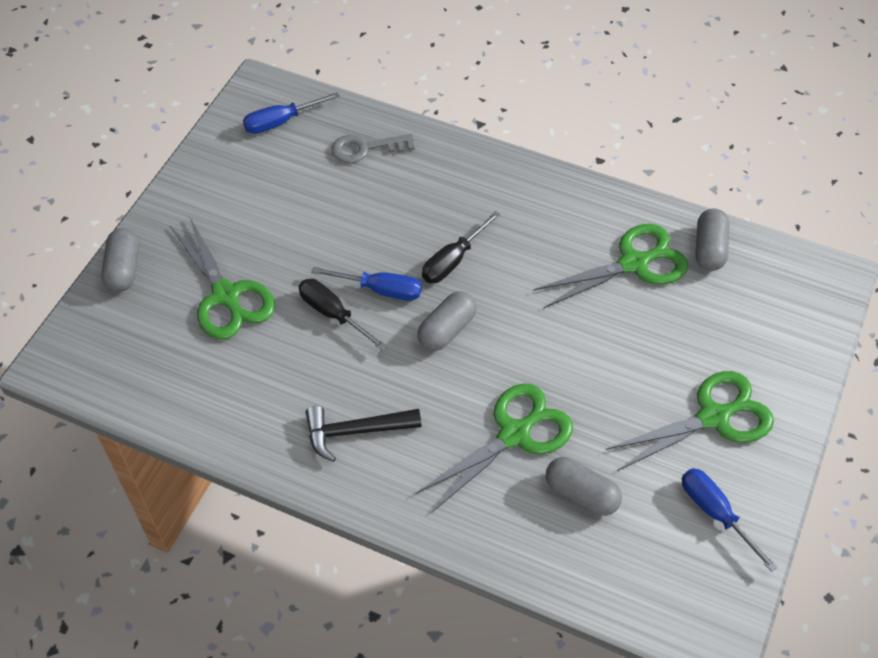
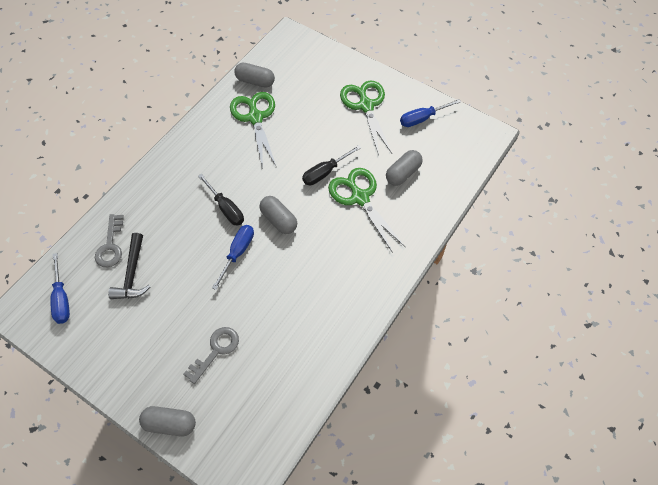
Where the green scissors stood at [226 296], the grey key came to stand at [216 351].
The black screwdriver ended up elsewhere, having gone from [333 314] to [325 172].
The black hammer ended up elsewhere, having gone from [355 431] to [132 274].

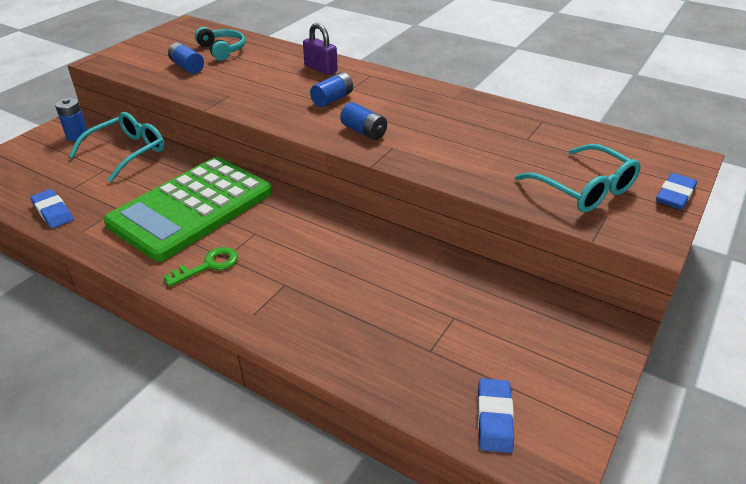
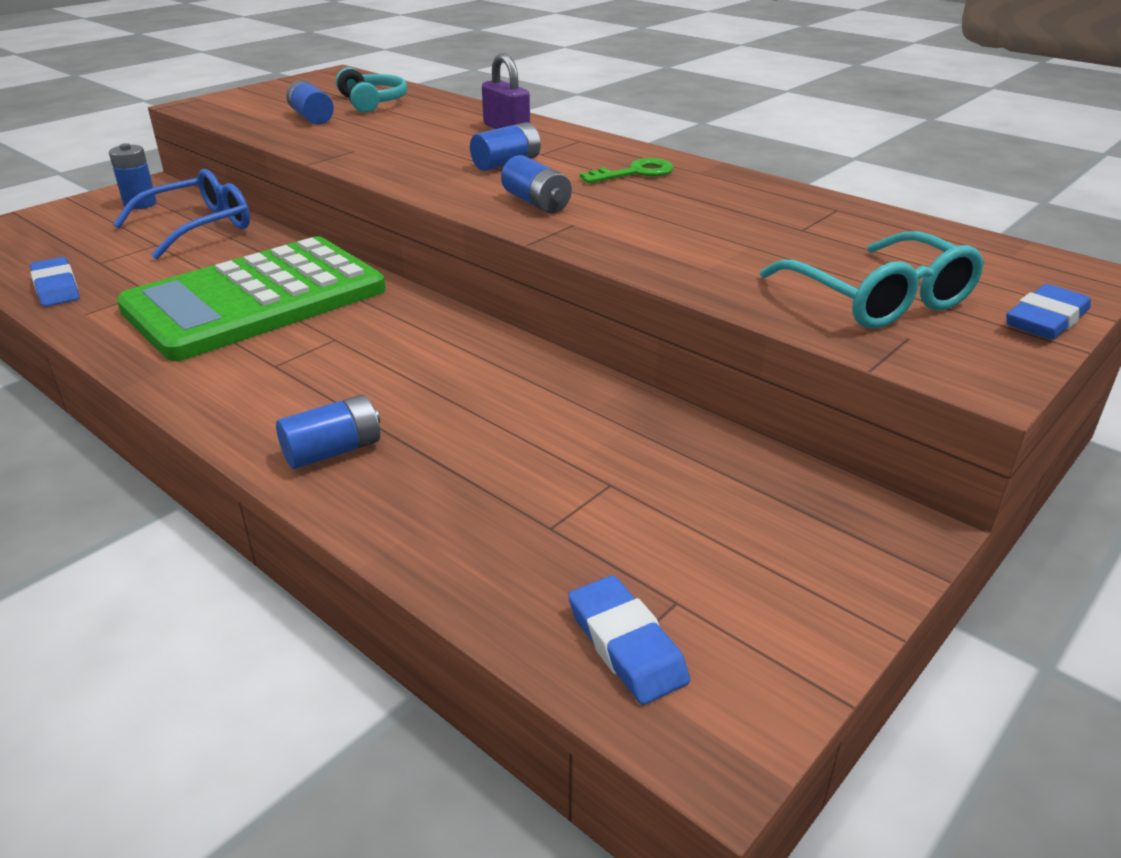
What was the turquoise glasses at [127 152] turned into the blue glasses at [199 227].
The green key ended up elsewhere, having gone from [208 265] to [635 173].
The blue eraser at [494 418] ended up facing another way, 45 degrees counterclockwise from before.
The second view gained the blue battery at [333 451].

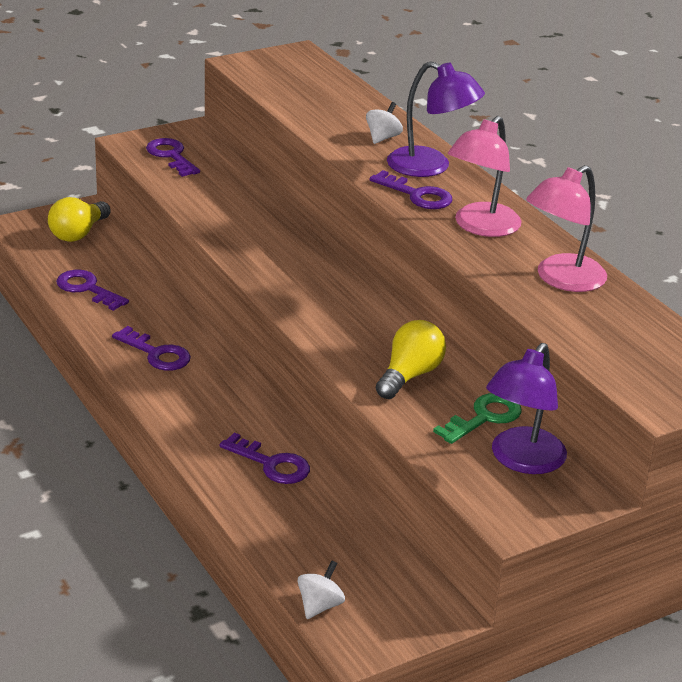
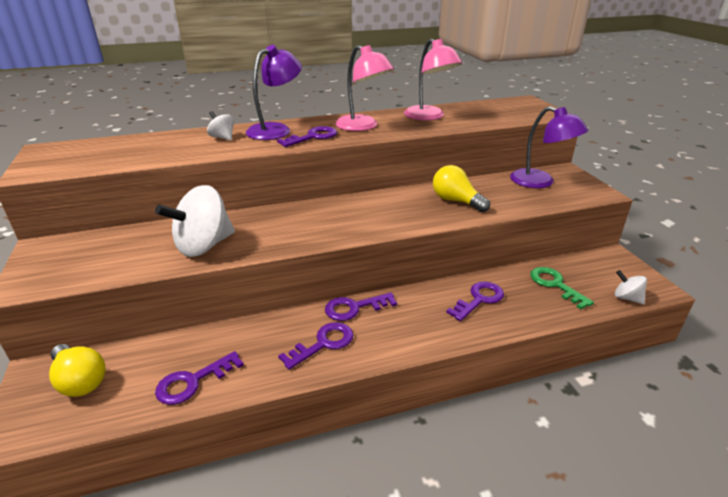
The purple key ended up elsewhere, having gone from [171 156] to [354 308].
The green key ended up elsewhere, having gone from [484 418] to [555 285].
The second view gained the white spinning top at [204 246].

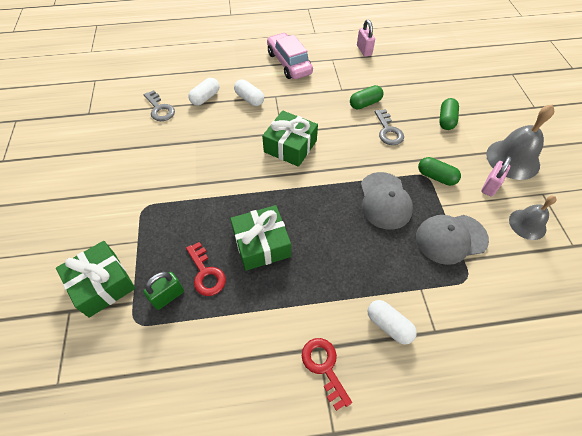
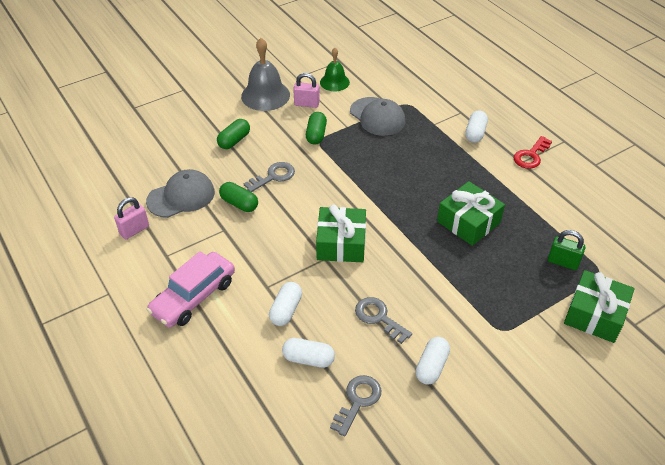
The green capsule at [446 120] ended up facing another way, 45 degrees counterclockwise from before.
The grey cap ended up elsewhere, having gone from [385 200] to [181 196].
What was the grey bell at [527 224] turned into the green bell at [334 82].
The second view lost the red key at [206 273].
The second view gained the grey key at [379 318].
The second view gained the white capsule at [431 366].

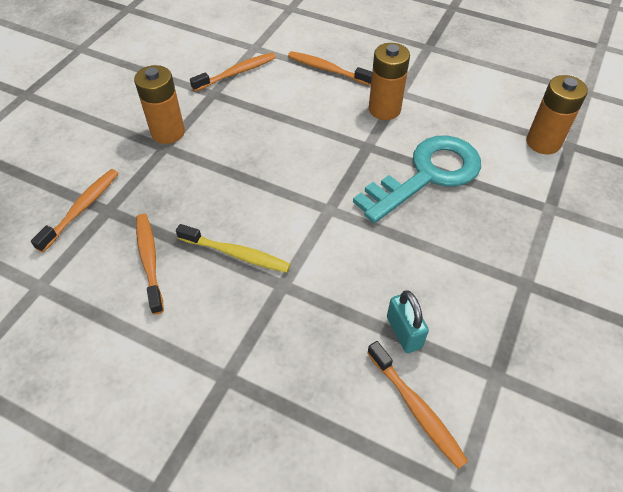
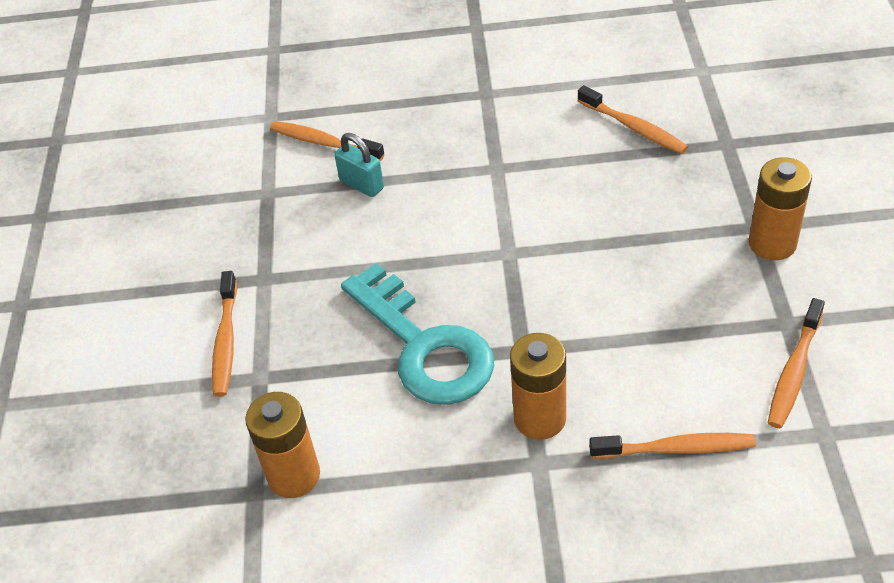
The turquoise key at [427 175] ended up facing another way, 60 degrees counterclockwise from before.
The orange toothbrush ended up elsewhere, having gone from [82 208] to [226 341].
The second view lost the yellow toothbrush at [236 254].

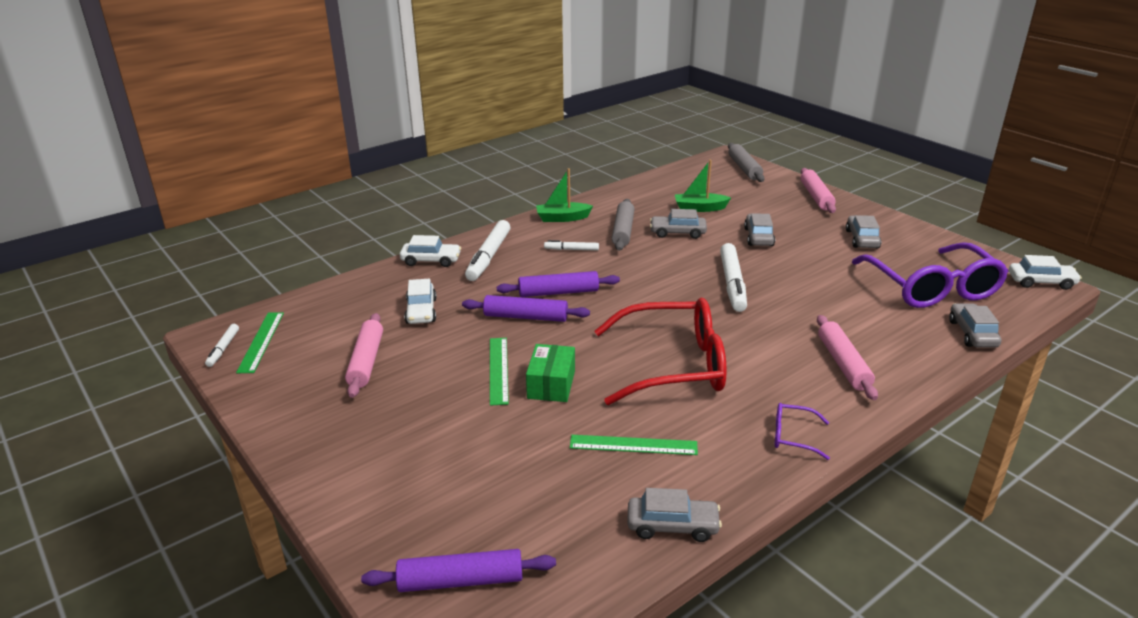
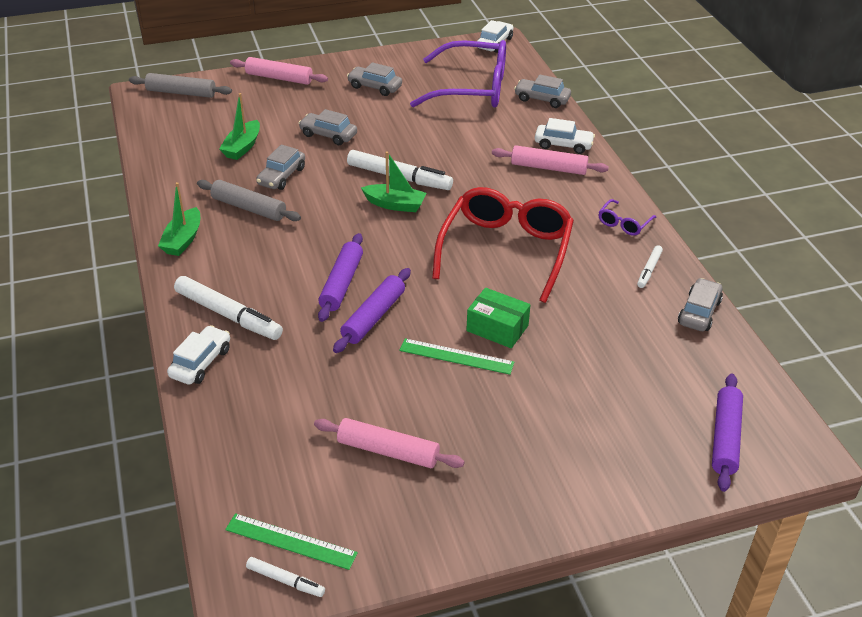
The white marker ended up elsewhere, having gone from [571 249] to [649 270].
The white car ended up elsewhere, having gone from [421 311] to [563 145].
The second view lost the green ruler at [633 445].
The second view gained the green boat at [395 204].

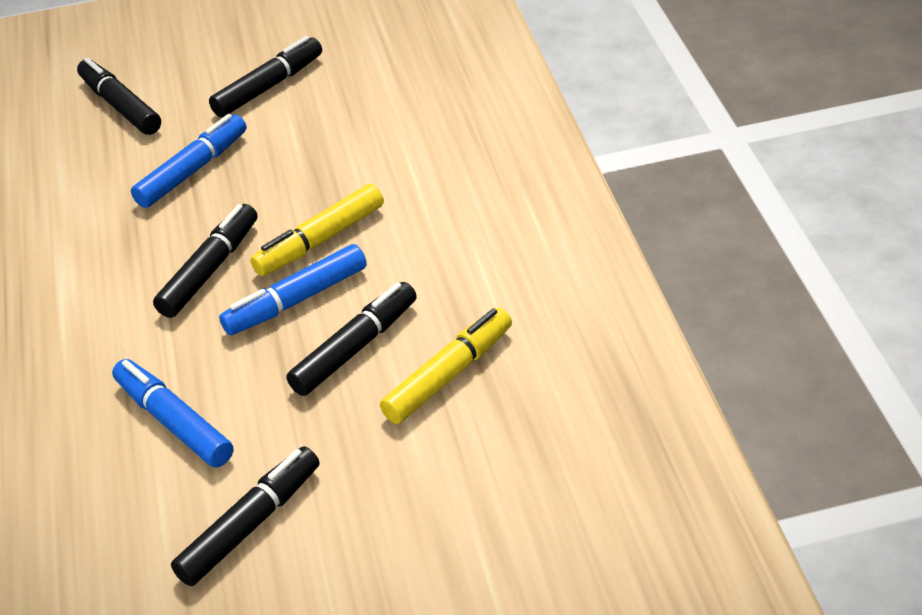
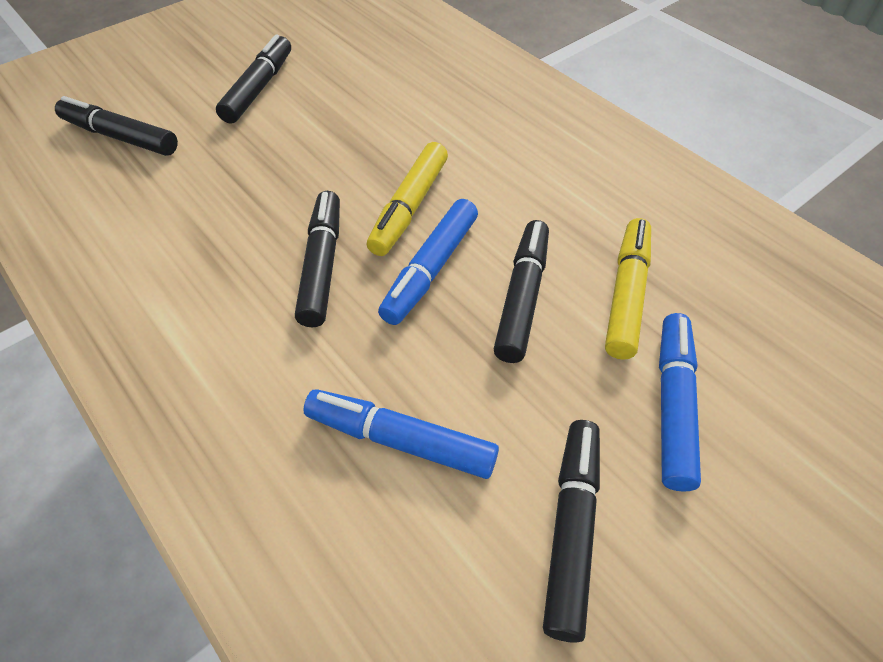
The blue marker ended up elsewhere, having gone from [192 170] to [673 405].

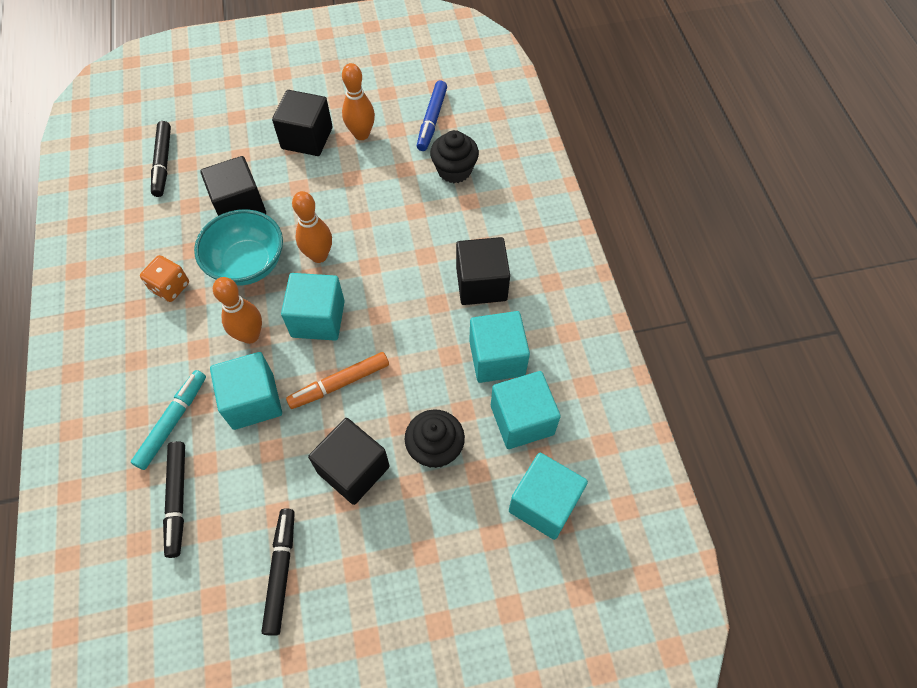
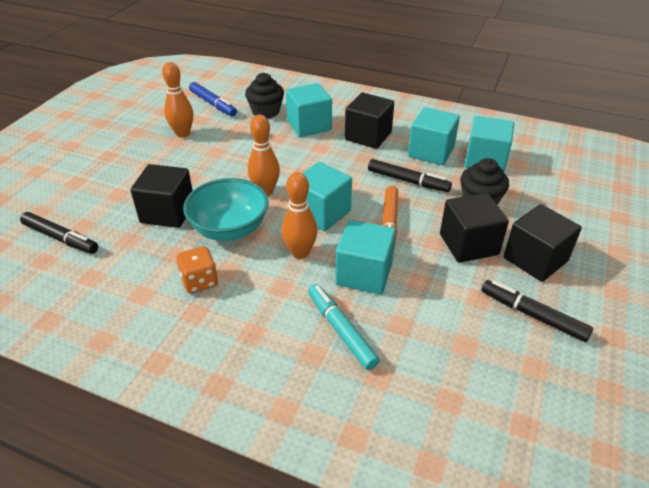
The black cube ended up elsewhere, having gone from [307 138] to [535 259].
The black marker ended up elsewhere, having gone from [177 500] to [408 181].
The turquoise cube ended up elsewhere, having gone from [544 503] to [309 125].

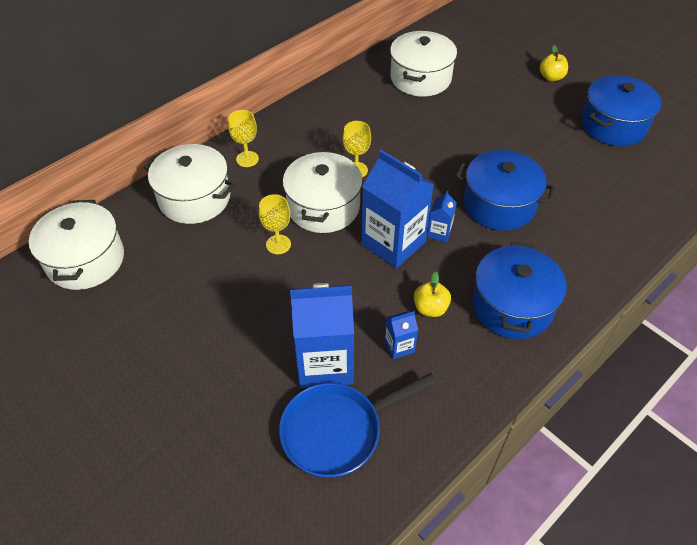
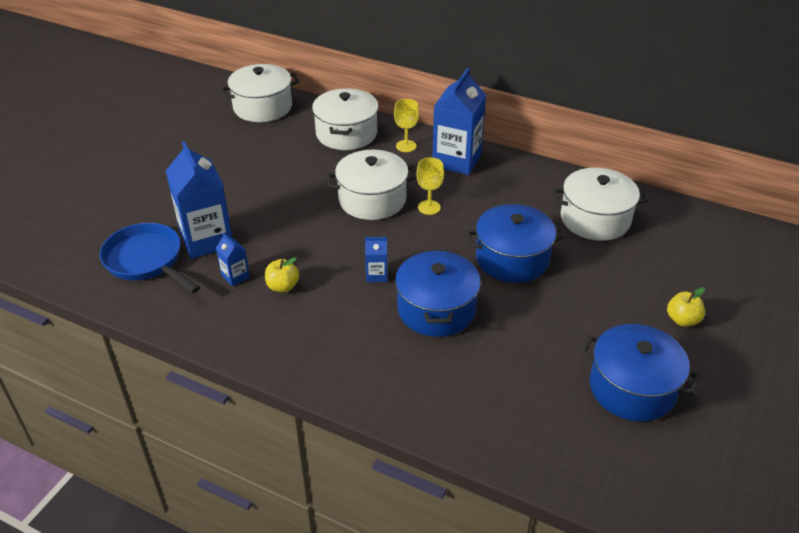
The blue carton ended up elsewhere, having gone from [393 243] to [456 160].
The second view lost the yellow goblet at [278 244].
The blue pot ended up elsewhere, having gone from [512 306] to [512 259].

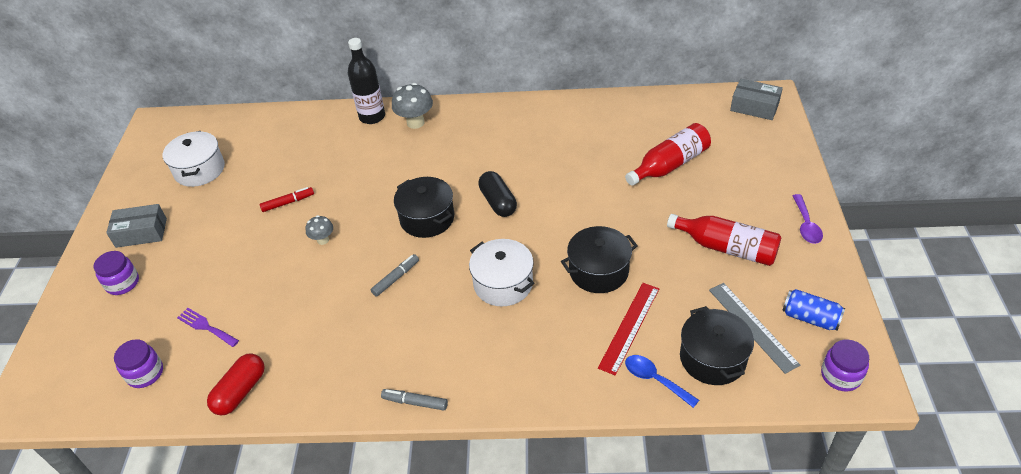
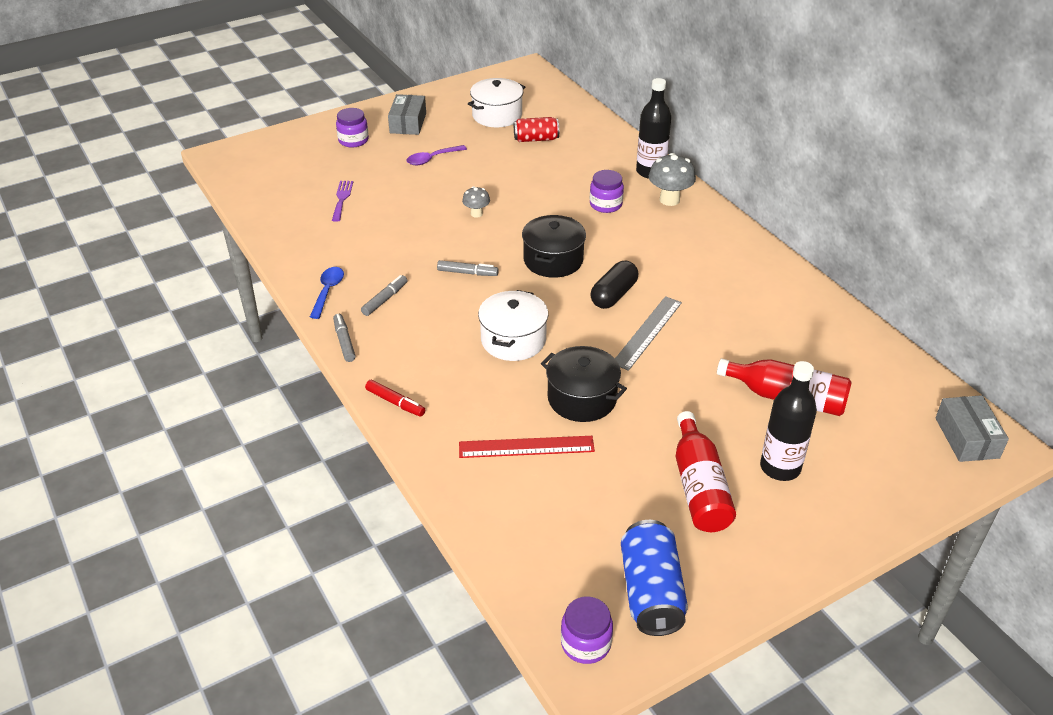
The red marker ended up elsewhere, having gone from [288 203] to [395 403].
The purple spoon ended up elsewhere, having gone from [806 225] to [432 159].
The grey box at [141 233] ended up facing another way, 45 degrees clockwise from before.
The grey ruler ended up elsewhere, having gone from [752 326] to [647 332].
The size of the blue can at [810 318] changed by a factor of 1.52.
The second view lost the black pot at [712 358].
The purple jar ended up elsewhere, having gone from [145 373] to [605 204].
The second view lost the red capsule at [240 391].
The blue spoon ended up elsewhere, having gone from [655 379] to [328 291].
The second view gained the red can at [536 139].
The second view gained the grey marker at [385 299].
The second view gained the black bottle at [780 467].

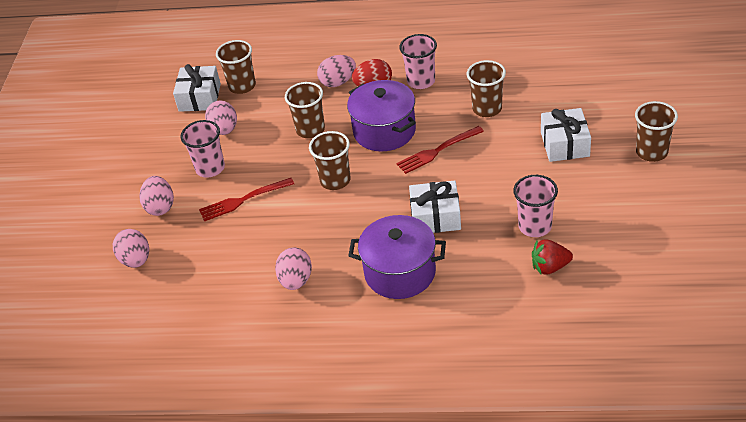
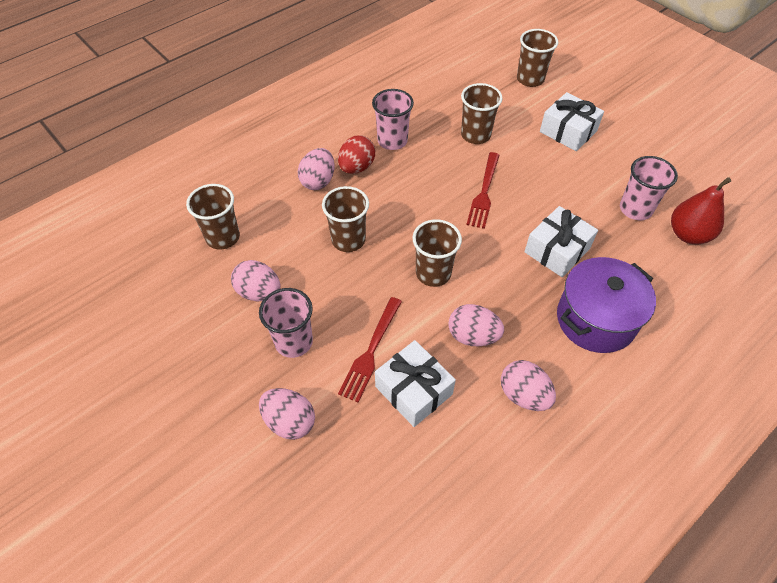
The white gift ended up elsewhere, having gone from [199 97] to [413 390].
The second view lost the purple pot at [384 131].
The brown cup ended up elsewhere, having gone from [651 152] to [530 79].
The pink egg ended up elsewhere, having gone from [136 260] to [473 336].
Where the red strawberry stood at [550 267], the red pear came to stand at [688 235].

